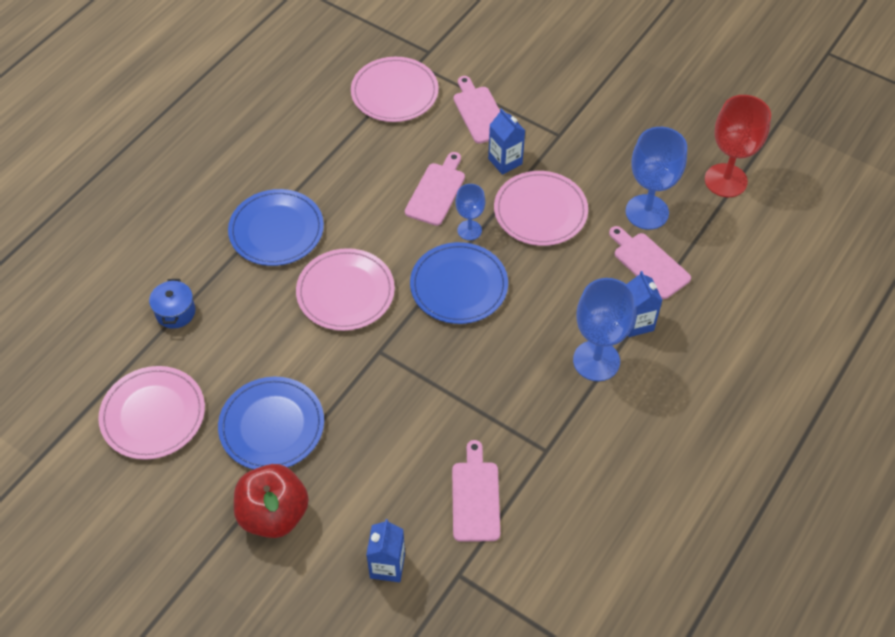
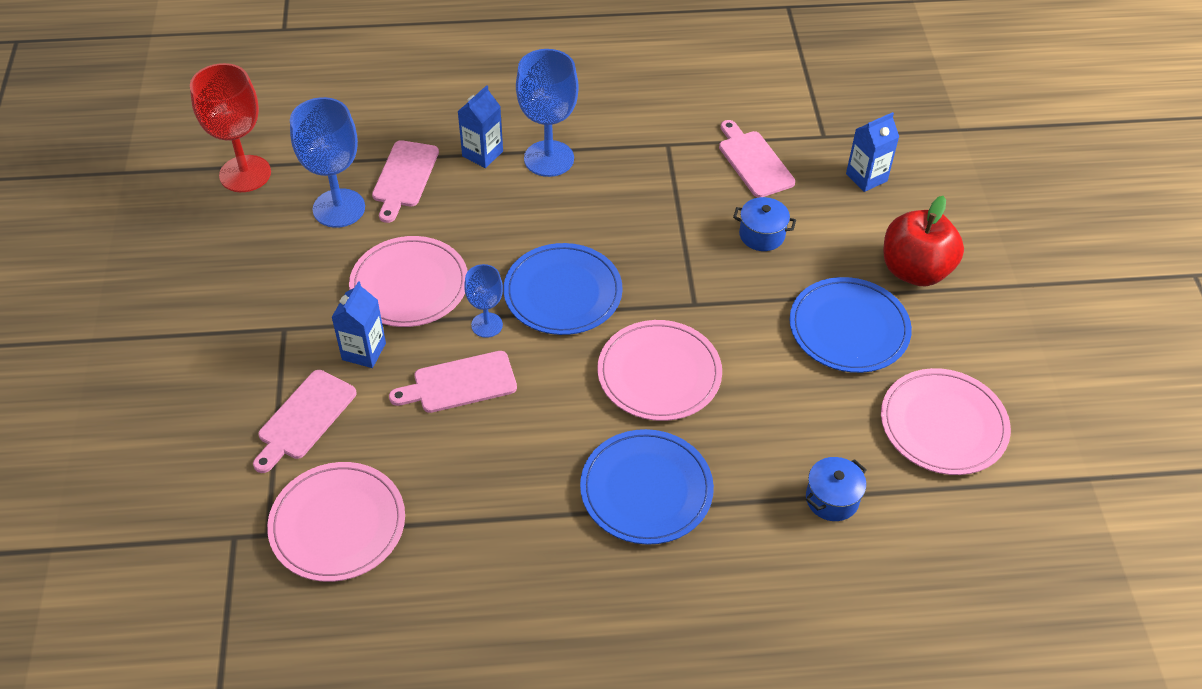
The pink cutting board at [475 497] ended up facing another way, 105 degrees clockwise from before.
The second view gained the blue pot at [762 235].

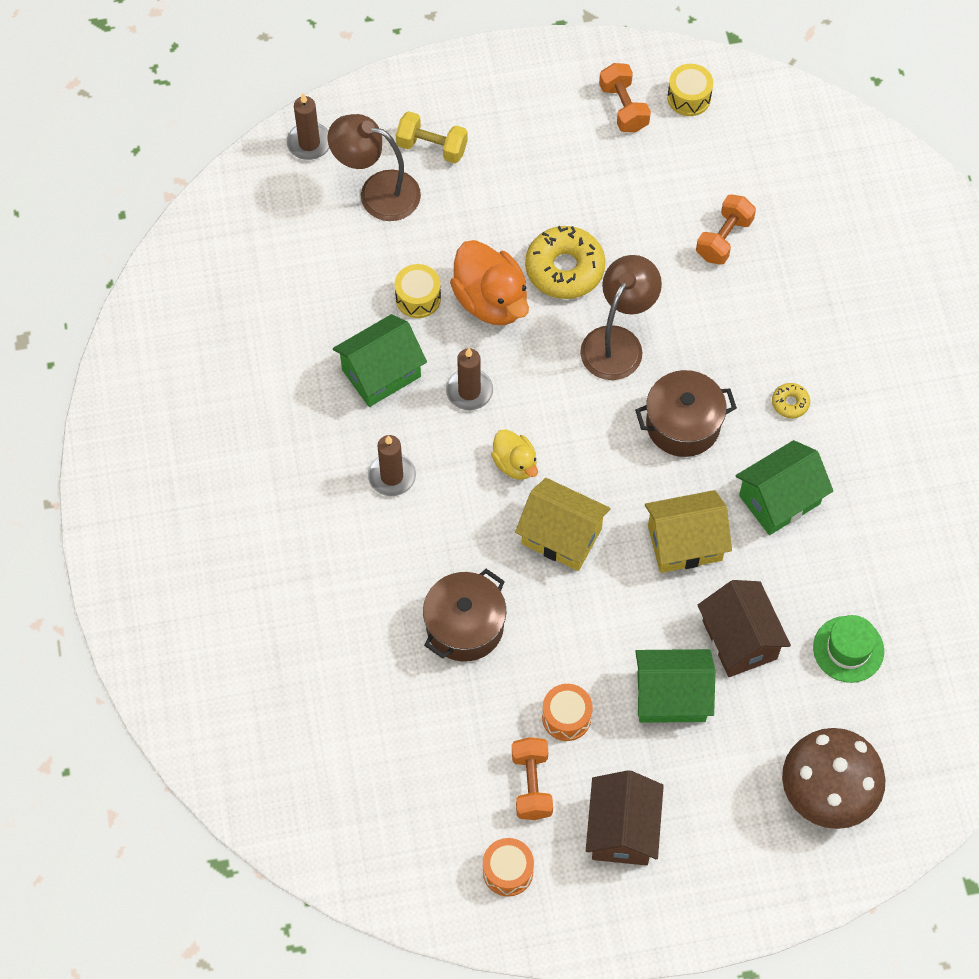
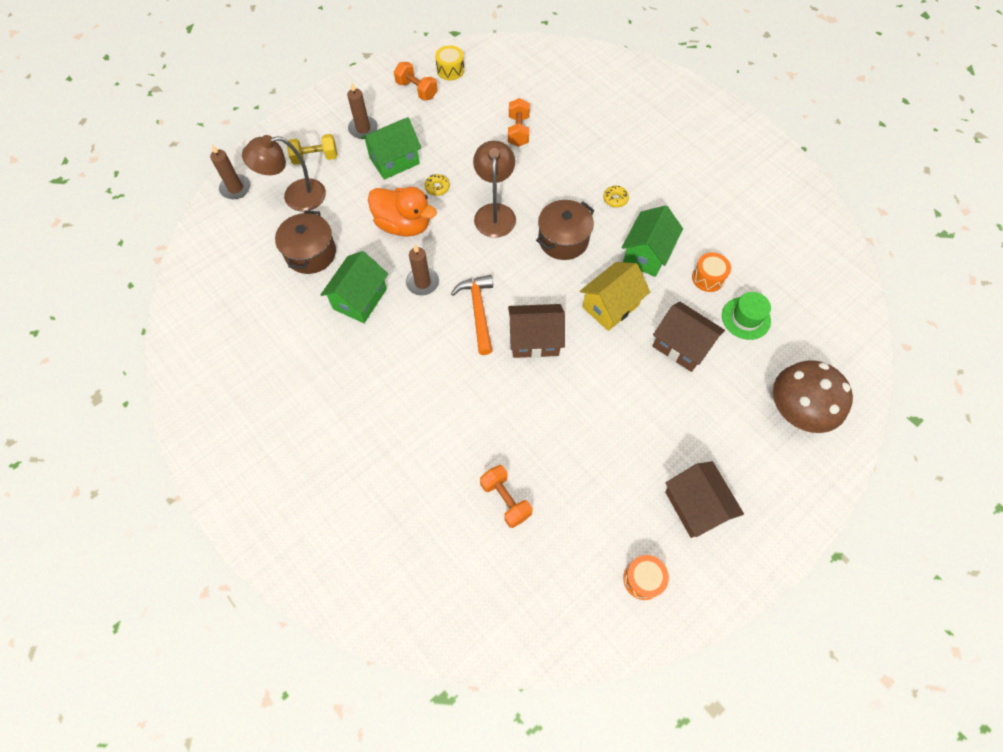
The size of the yellow donut at [564 269] changed by a factor of 0.47.
The second view lost the yellow drum at [418 298].
Where the yellow duck stood at [515 463], the orange hammer came to stand at [478 311].
The brown candle ended up elsewhere, having gone from [392 476] to [363 129].
What was the yellow house at [561 536] turned into the brown house at [534 340].
The brown pot ended up elsewhere, having gone from [465 626] to [311 253].
The green house ended up elsewhere, having gone from [671 696] to [394 161].
The orange drum ended up elsewhere, having gone from [566 717] to [708 278].
The orange dumbbell ended up elsewhere, having gone from [531 784] to [505 500].

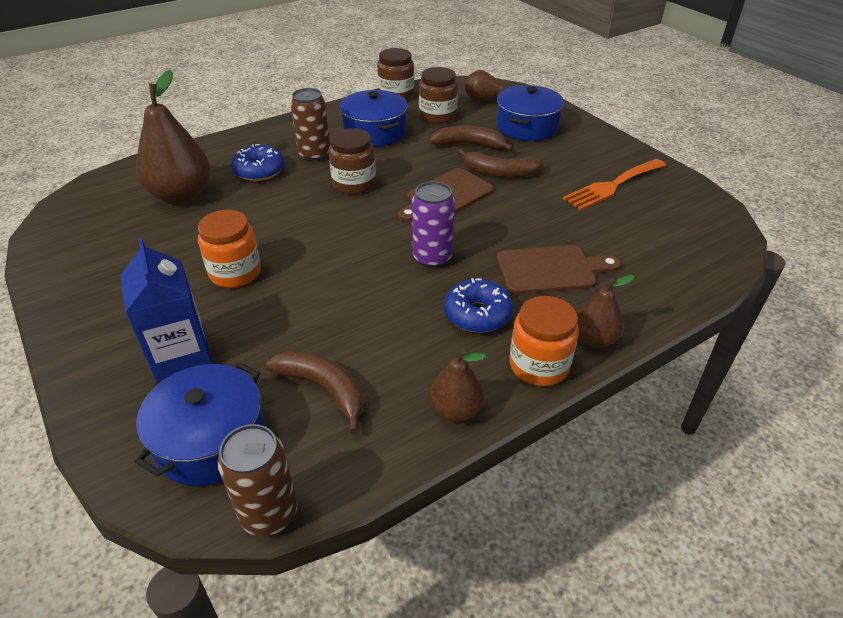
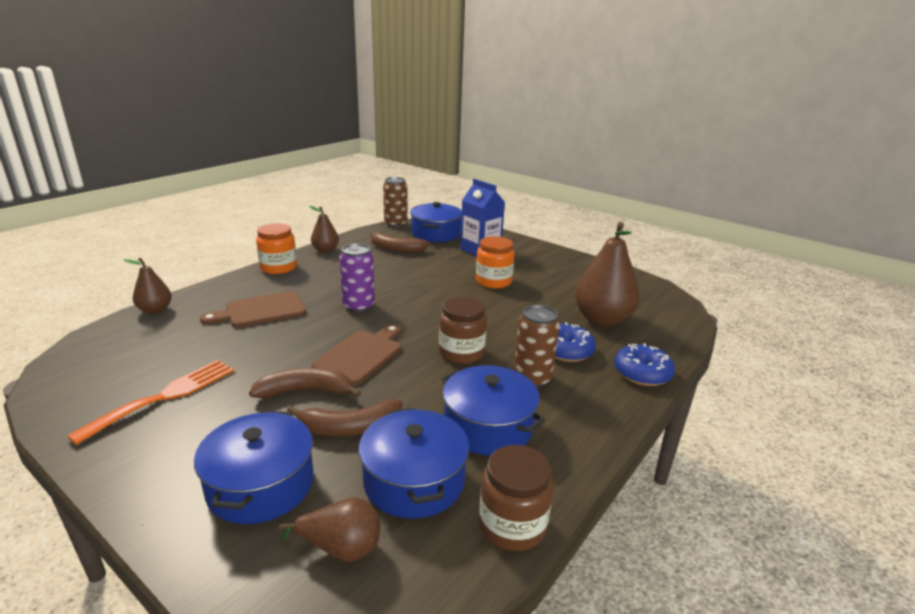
Where the brown jar stood at [437 116], the blue pot came to stand at [414 480].
The brown pear ended up elsewhere, having gone from [594 339] to [155 310].
The blue donut ended up elsewhere, having gone from [477 314] to [642 373].

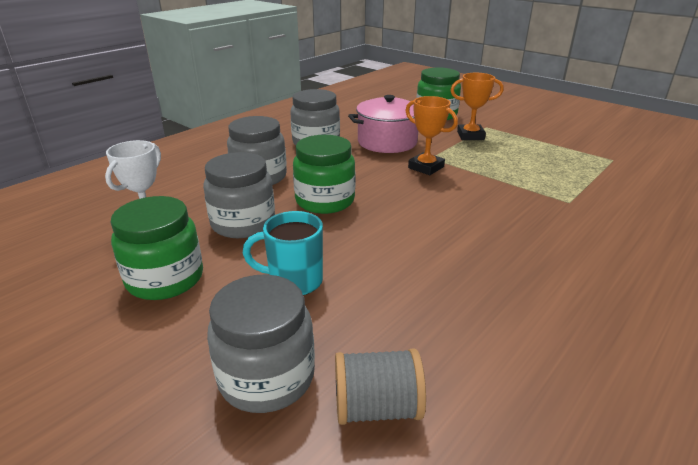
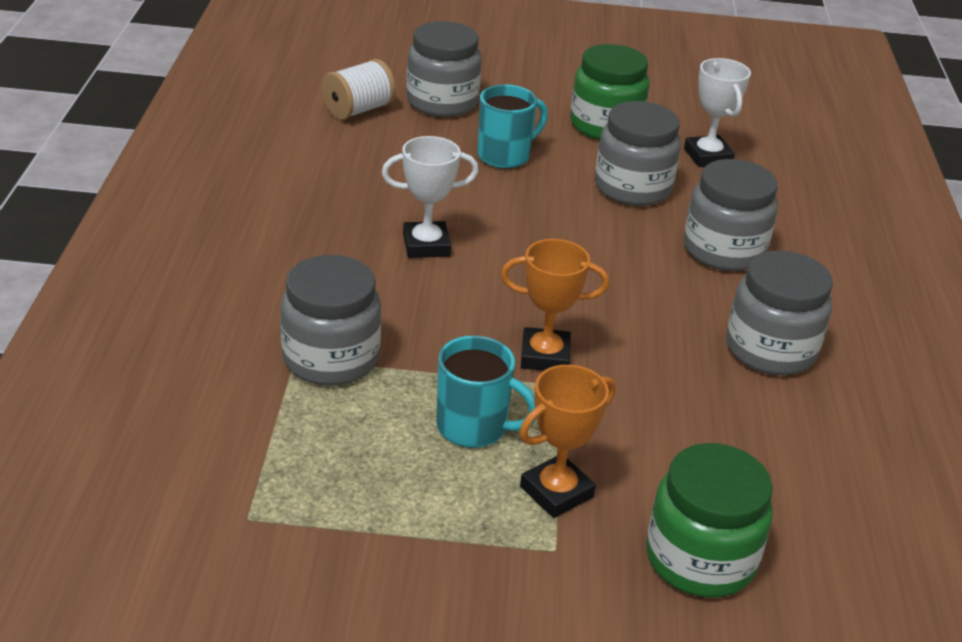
The second view lost the pink pot at [387 142].
The second view lost the green jar at [325 201].
What was the grey spool at [376 408] turned into the white spool at [358 110].
The second view gained the white trophy at [426 245].
The second view gained the grey jar at [331 358].
The second view gained the turquoise mug at [474 428].

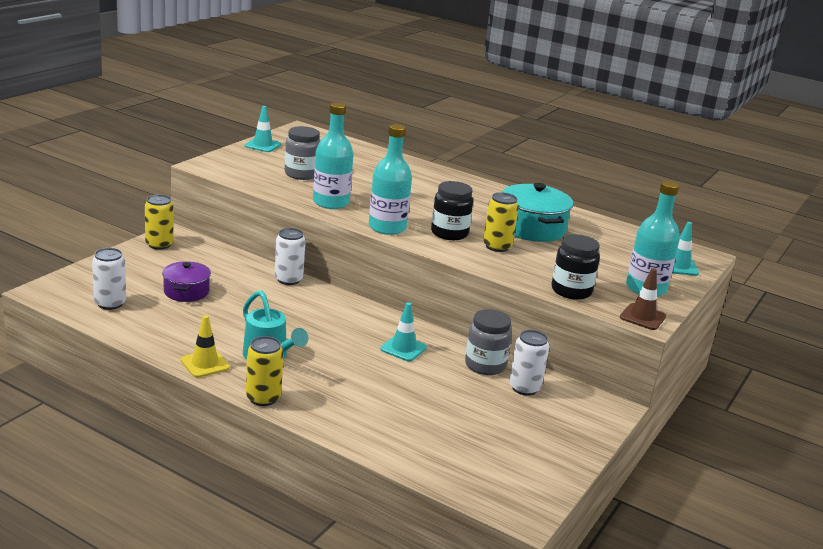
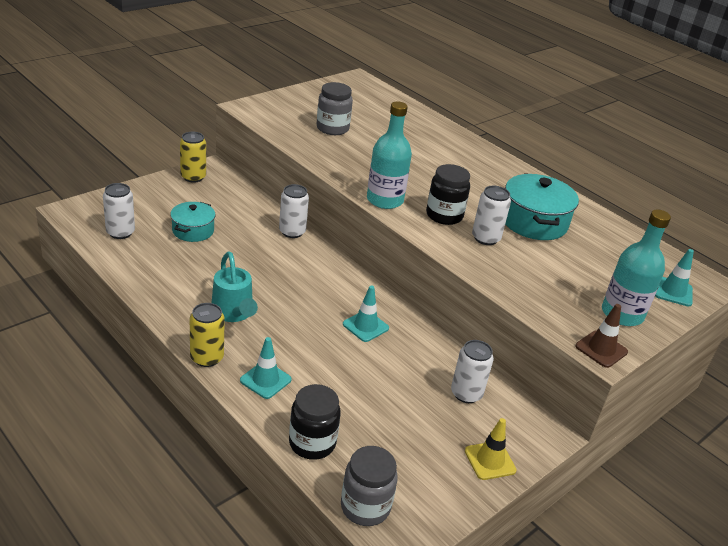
The second view lost the turquoise bottle at [331 202].
The turquoise traffic cone ended up elsewhere, having gone from [262 145] to [265 380].
What was the yellow can at [497 246] turned into the white can at [485 238].
The black jar ended up elsewhere, having gone from [571 291] to [312 443].
What was the purple pot at [186 292] turned into the turquoise pot at [193 230].
The grey jar ended up elsewhere, having gone from [485 365] to [365 507].
The yellow traffic cone ended up elsewhere, having gone from [205 364] to [490 460].

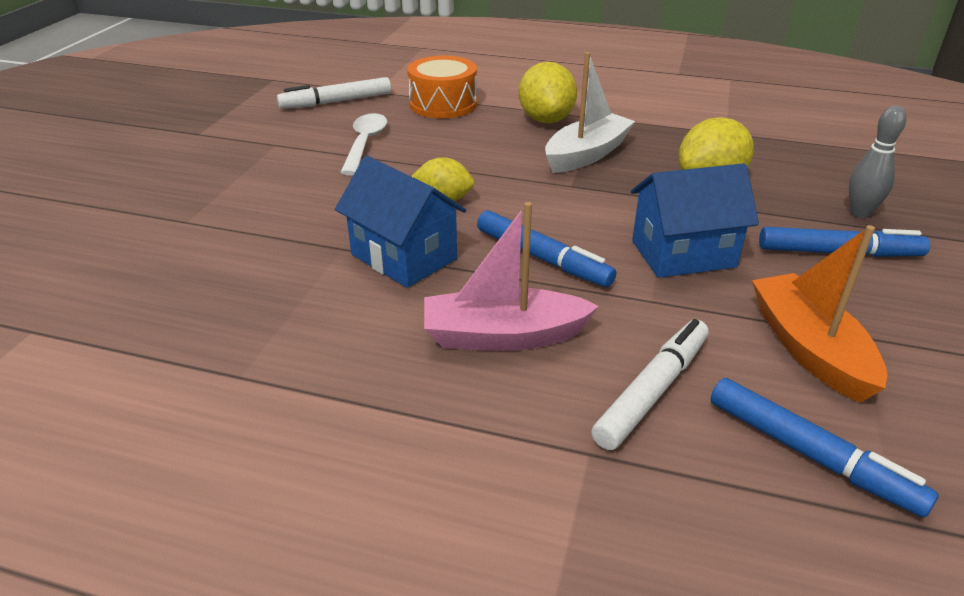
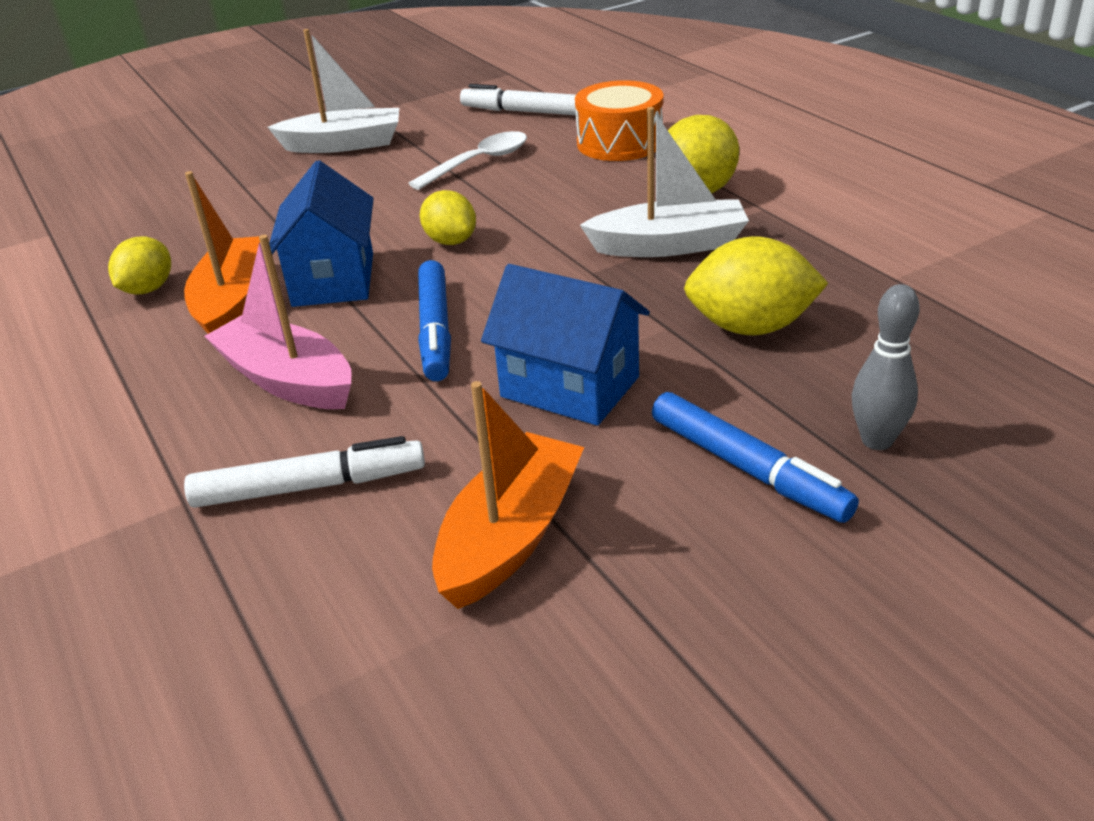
The second view lost the blue marker at [810 454].
The second view gained the white boat at [344 144].
The second view gained the orange boat at [233 303].
The second view gained the yellow lemon at [148 289].

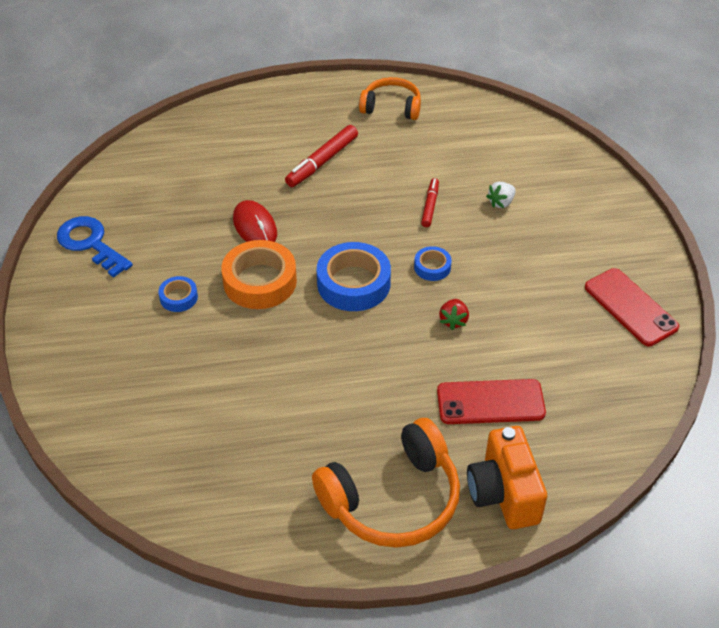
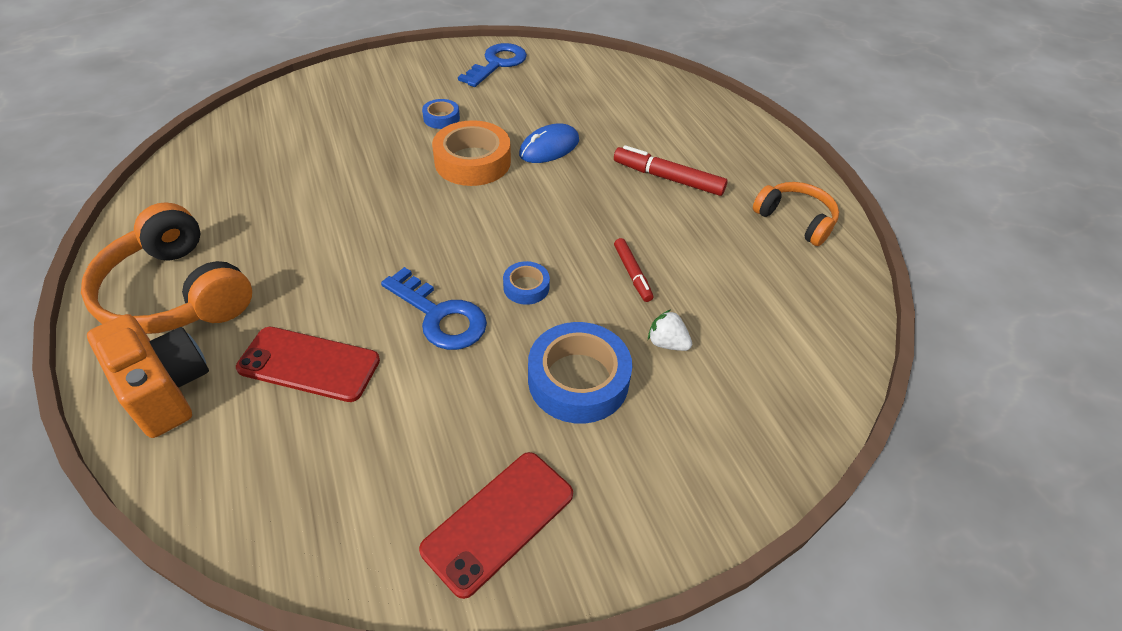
The orange headphones at [391 107] ended up facing another way, 45 degrees counterclockwise from before.
The red marker at [430 206] ended up facing another way, 75 degrees clockwise from before.
What was the red mouse at [255 226] turned into the blue mouse at [549 147].
The blue tape ended up elsewhere, having gone from [353 283] to [578 380].
Where the red strawberry stood at [453 320], the blue key came to stand at [440 316].
The red phone at [490 402] ended up facing another way, 60 degrees counterclockwise from before.
The orange camera at [503 494] ended up facing another way, 75 degrees clockwise from before.

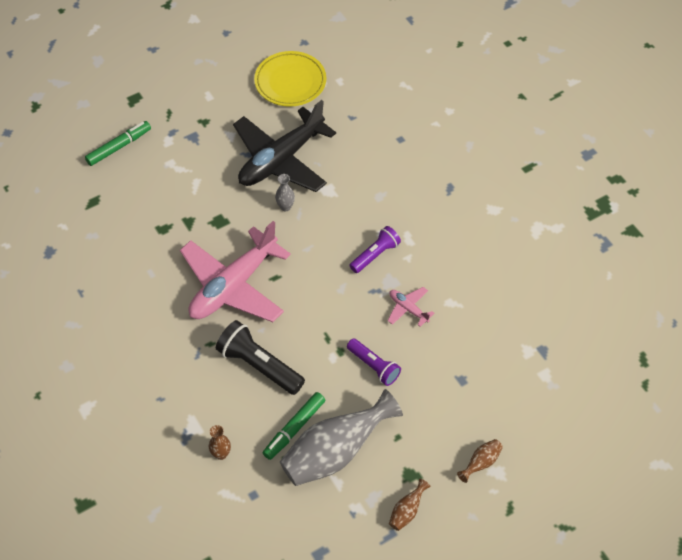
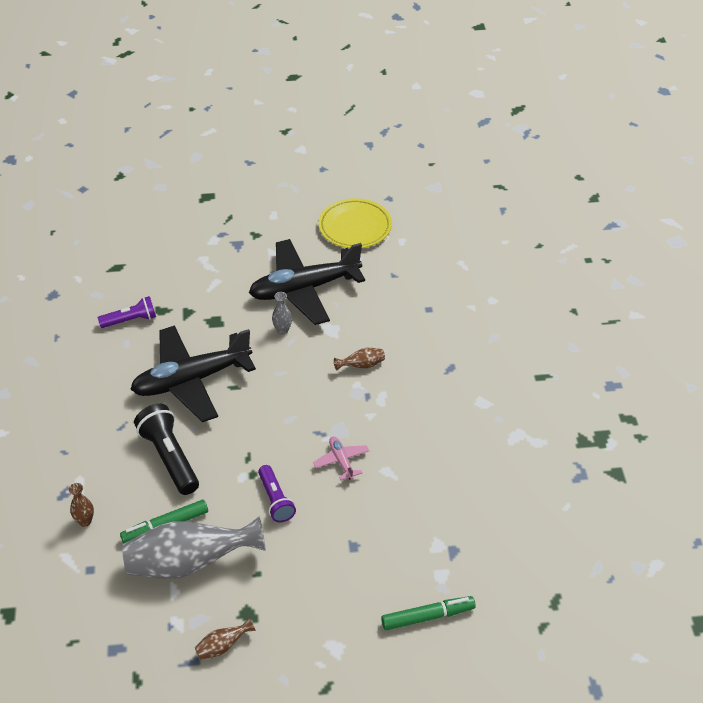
The green marker ended up elsewhere, having gone from [119 147] to [427 617].
What was the pink plane at [233 286] turned into the black plane at [191 380].
The purple flashlight ended up elsewhere, having gone from [375 254] to [130 320].
The brown vase ended up elsewhere, having gone from [481 463] to [361 365].

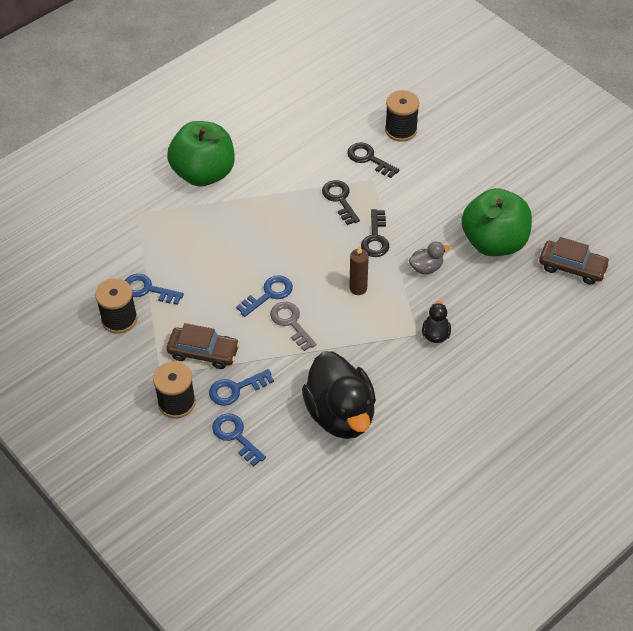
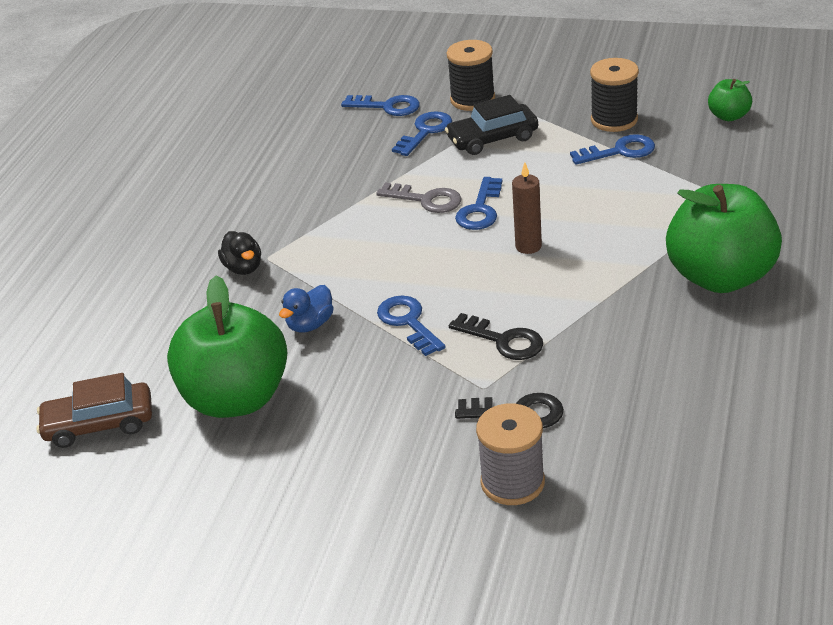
What was the black spool at [401 130] turned into the grey spool at [512 482].
What was the black key at [375 238] turned into the blue key at [408 322].
What was the grey duck at [426 267] turned into the blue duck at [310 324].
The brown candle ended up elsewhere, having gone from [358 288] to [528 246].
What was the brown car at [203 352] turned into the black car at [492 139].
The second view lost the black duck at [340 414].
The second view gained the green apple at [729 116].

